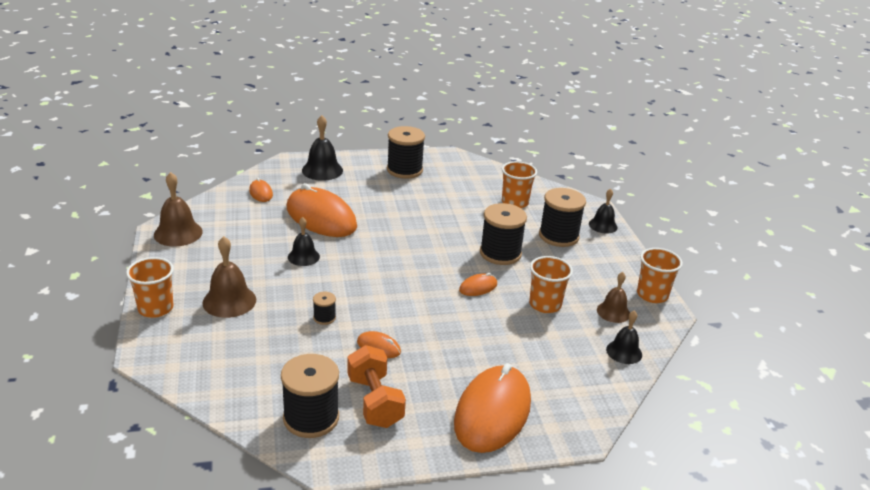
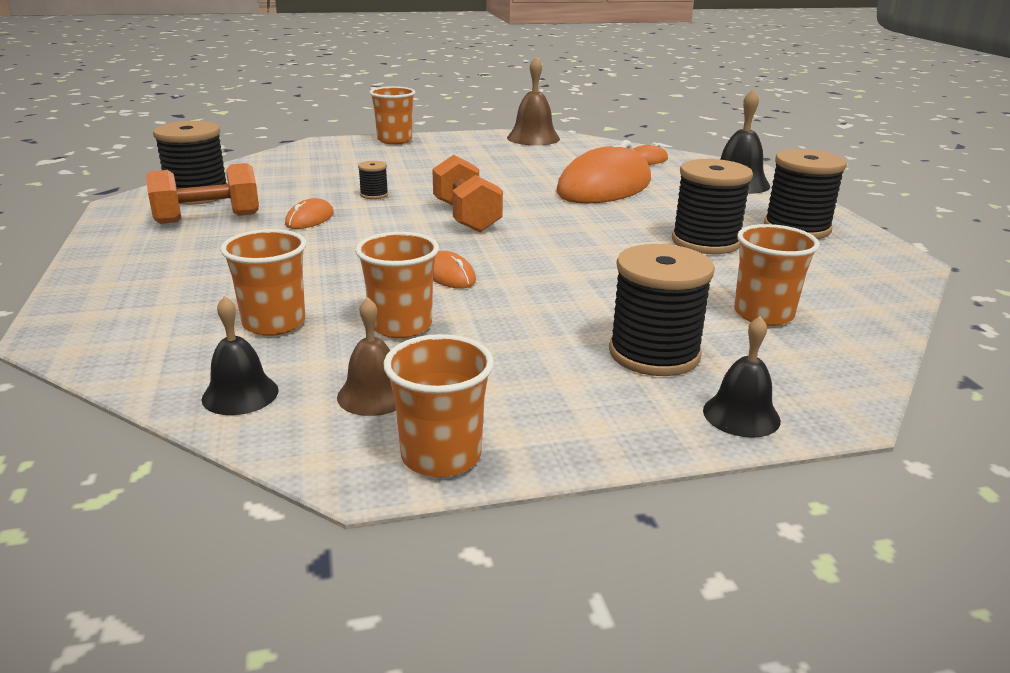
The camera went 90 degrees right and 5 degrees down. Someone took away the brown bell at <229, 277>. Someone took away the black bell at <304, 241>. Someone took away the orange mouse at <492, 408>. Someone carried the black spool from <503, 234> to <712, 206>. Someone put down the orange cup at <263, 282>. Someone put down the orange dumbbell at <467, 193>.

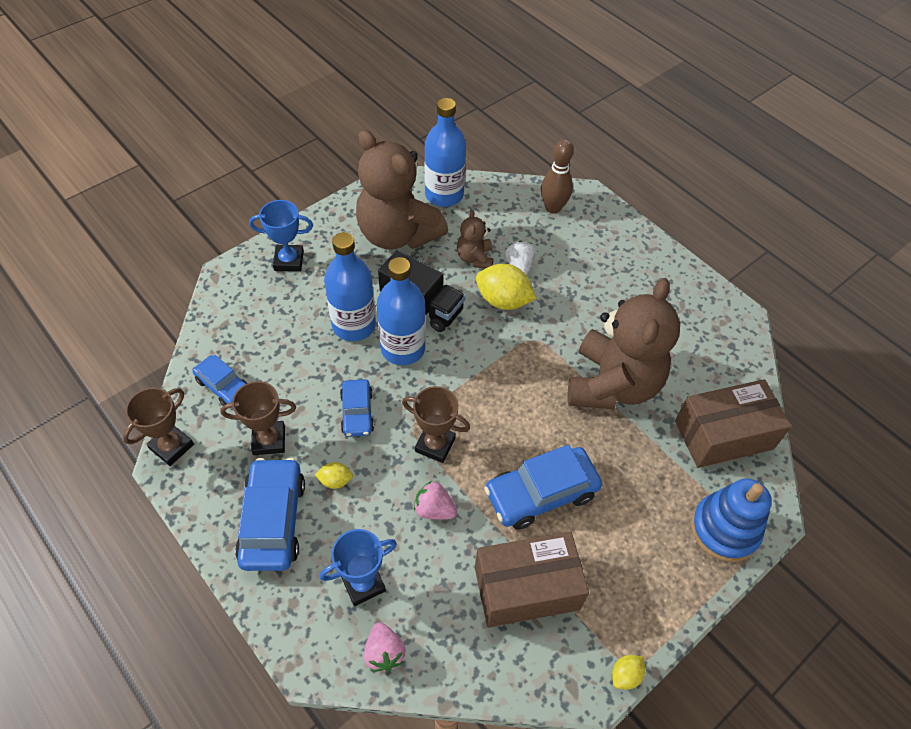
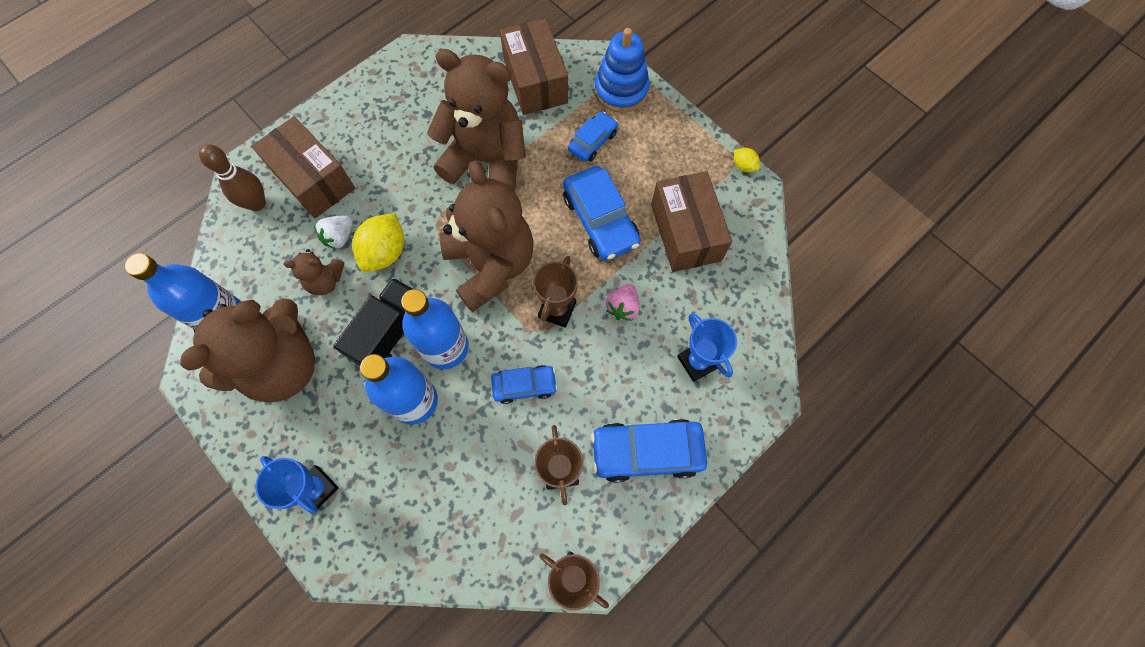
The camera went 90 degrees left and 15 degrees up. Someone carried the blue car from <220, 380> to <593, 137>. Someone rotated the blue trophy at <281, 235> by 45 degrees counterclockwise. Someone took away the yellow lemon at <334, 475>. Someone took away the pink strawberry at <385, 647>. Someone rotated the white strawberry at <520, 258> by 45 degrees counterclockwise. Someone put down the brown box at <303, 167>. Someone put down the brown teddy bear at <487, 236>.

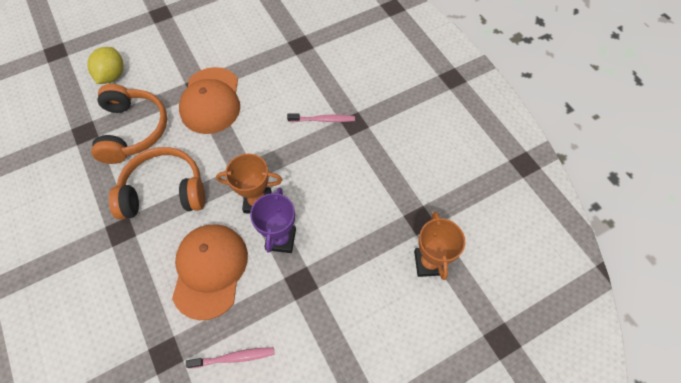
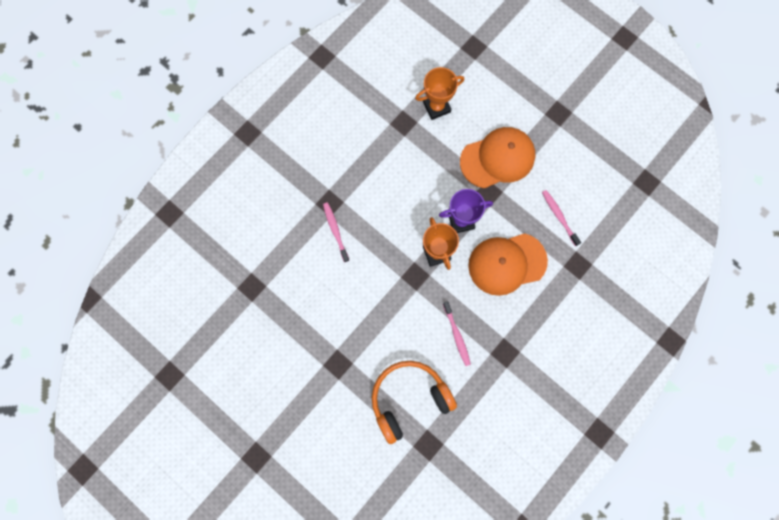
The camera went 110 degrees left and 15 degrees up. Someone took away the yellow lemon at <105, 65>. Someone swapped the orange headphones at <157, 183> for the pink toothbrush at <457, 333>. Someone carried the orange cap from <209, 100> to <497, 157>.

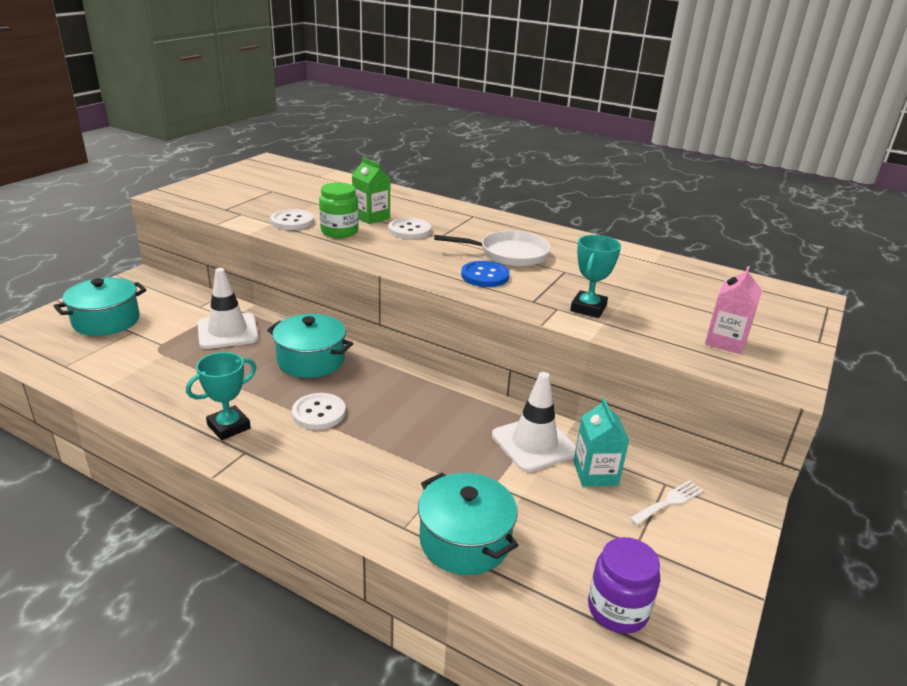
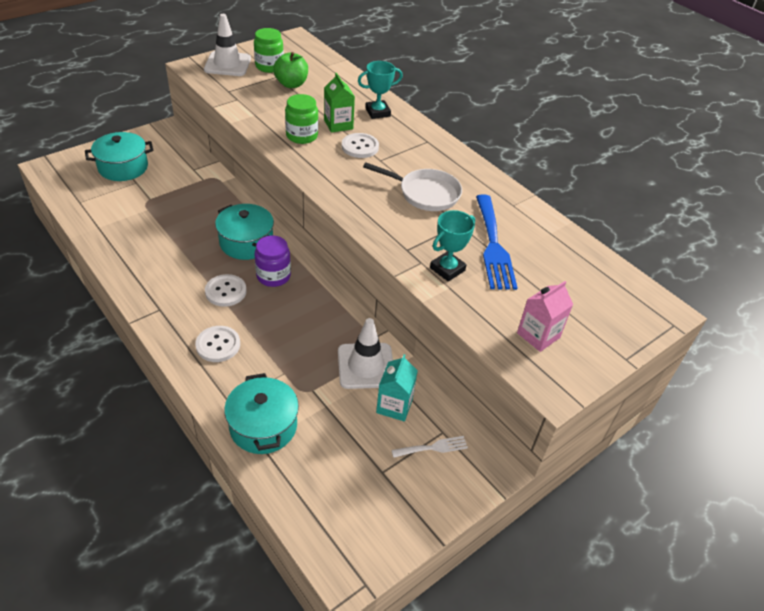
The camera went 20 degrees right and 15 degrees up. Someone carried the turquoise trophy from <221, 396> to <380, 90>. Someone carried the white traffic cone from <228, 308> to <227, 45>. Someone carried the white button from <292, 219> to <217, 344>. Someone took away the blue button at <485, 274>. Someone carried the purple jar from <624, 585> to <272, 261>. Someone put down the green jar at <269, 50>. Someone put down the green apple at <290, 70>. Someone put down the blue fork at <497, 242>.

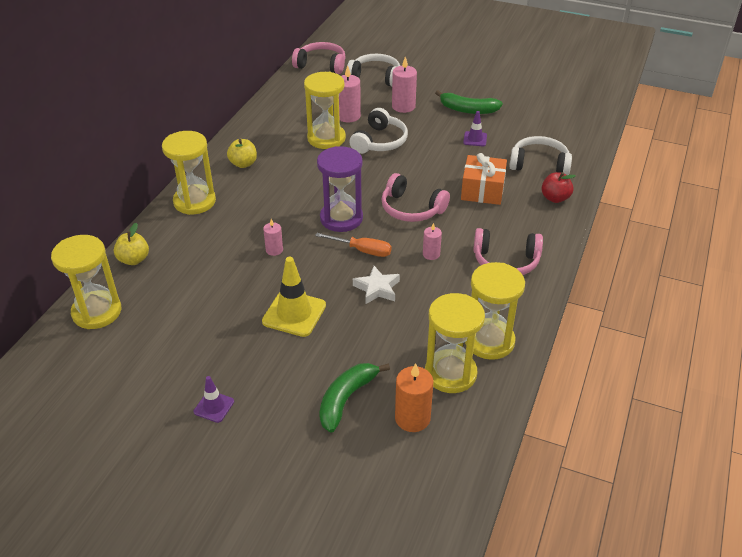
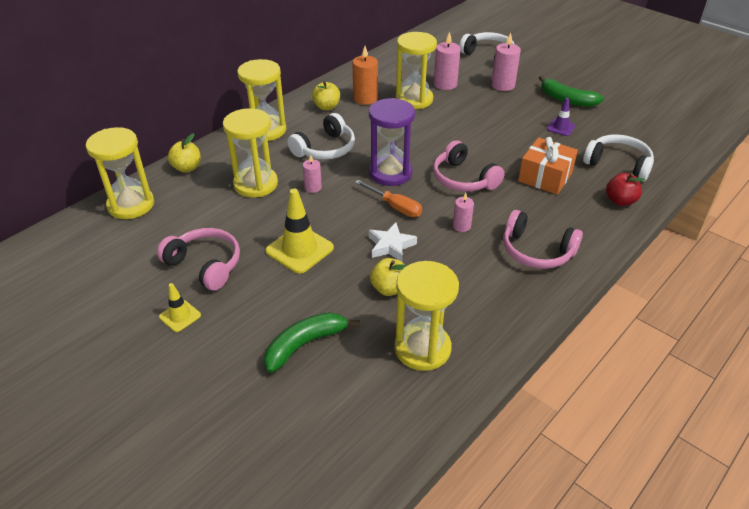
The camera went 20 degrees right and 0 degrees up. Someone repainted the purple traffic cone at <214, 399>, which became the yellow traffic cone at <180, 307>. Someone carried the pink headphones from <319, 58> to <198, 259>. Someone carried the white headphones from <378, 131> to <321, 136>. Someone carried the orange candle from <414, 397> to <365, 75>. Someone carried the yellow hourglass from <495, 311> to <250, 153>. Someone put down the yellow apple at <388, 277>.

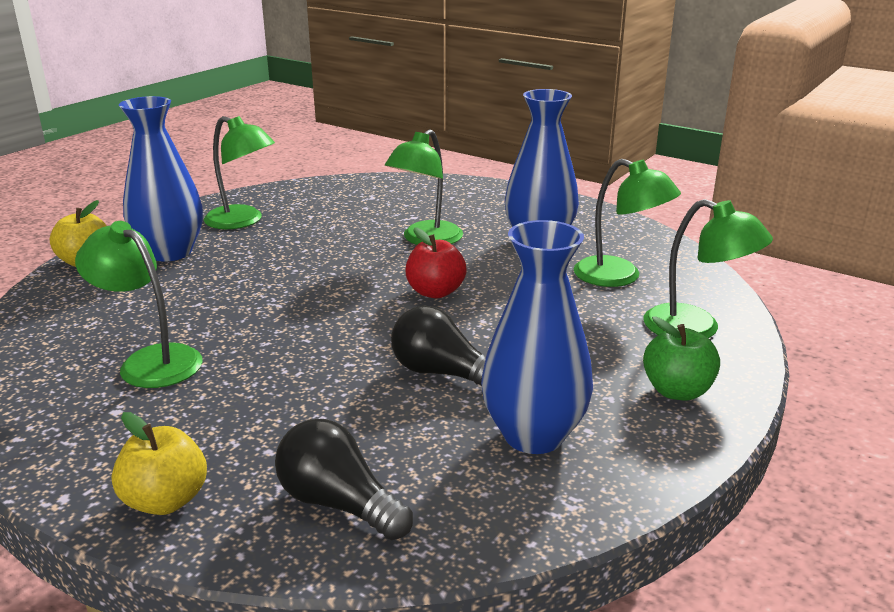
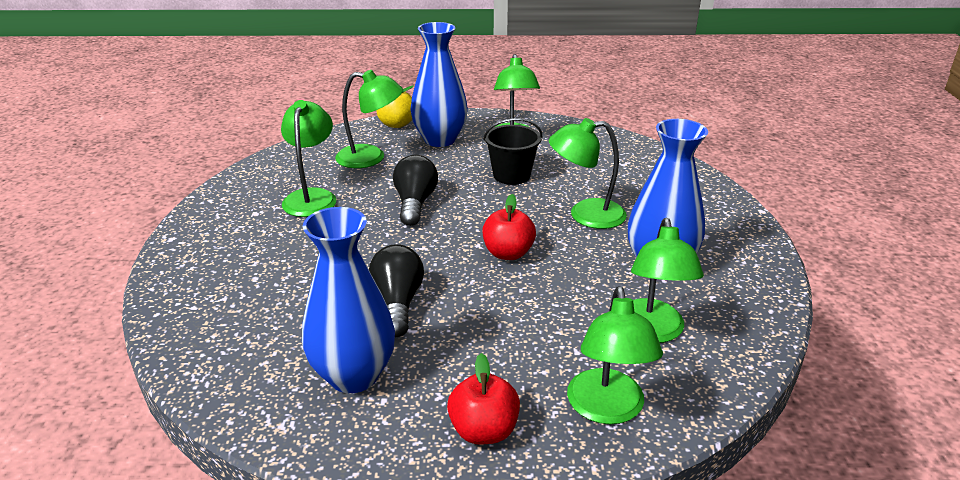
The camera went 55 degrees right and 5 degrees up. Someone took away the yellow apple at <159, 463>. Someone carried the black light bulb from <344, 479> to <415, 190>. Someone repainted the green apple at <681, 358>, which became the red apple at <483, 399>. Someone put down the green lamp at <369, 119>. Someone put down the black bucket at <512, 151>.

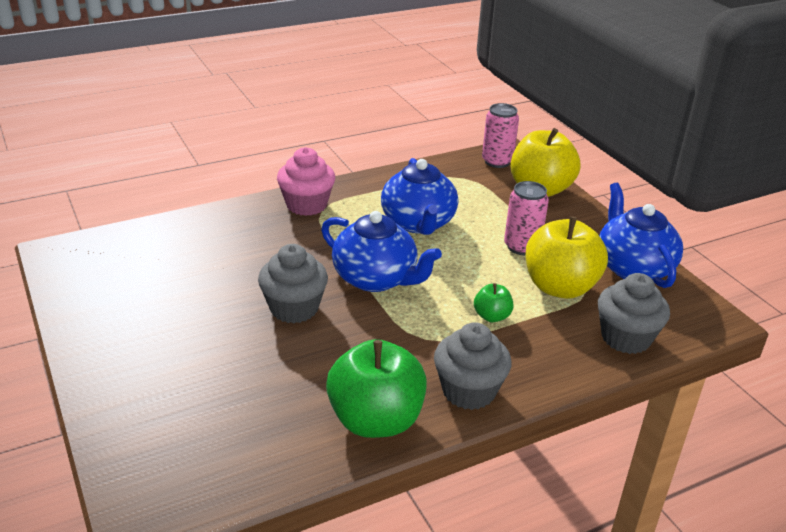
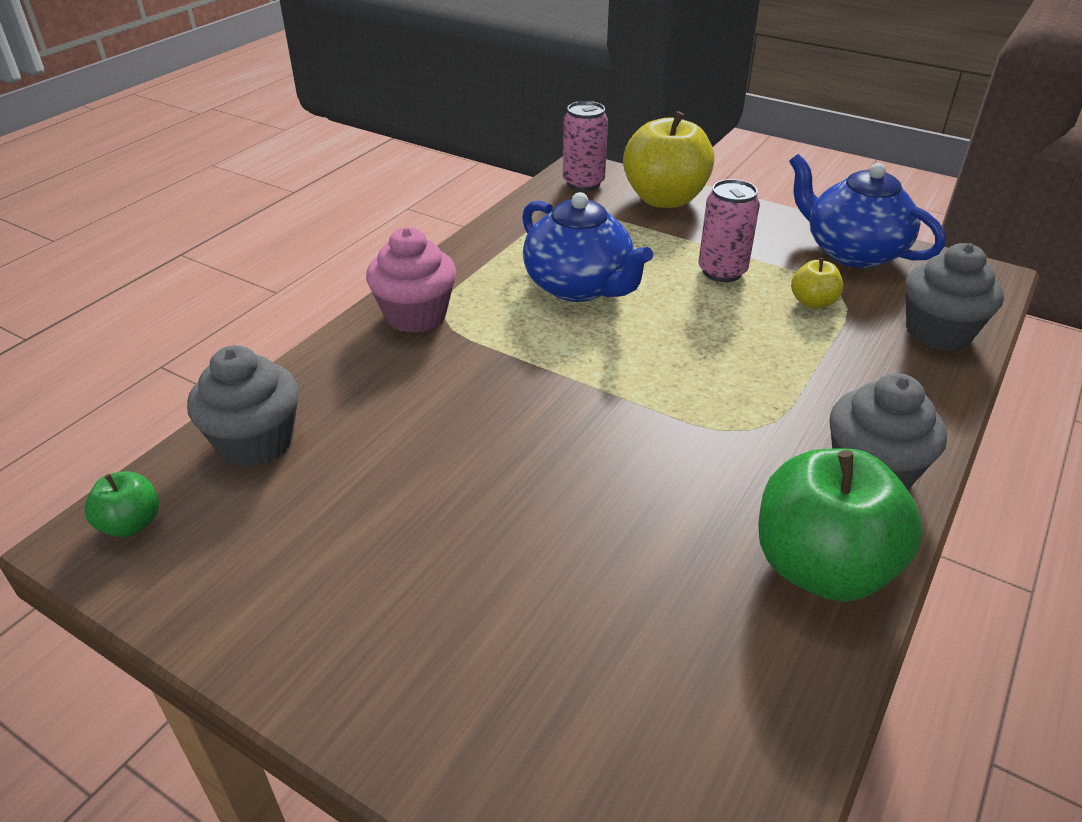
The camera went 30 degrees left and 5 degrees up. Someone carried the grey cupcake from <293, 283> to <243, 406>. Someone took away the blue teapot at <381, 251>. Someone carried the green apple from <494, 302> to <121, 504>. Someone scaled the yellow apple at <566, 257> by 0.47.

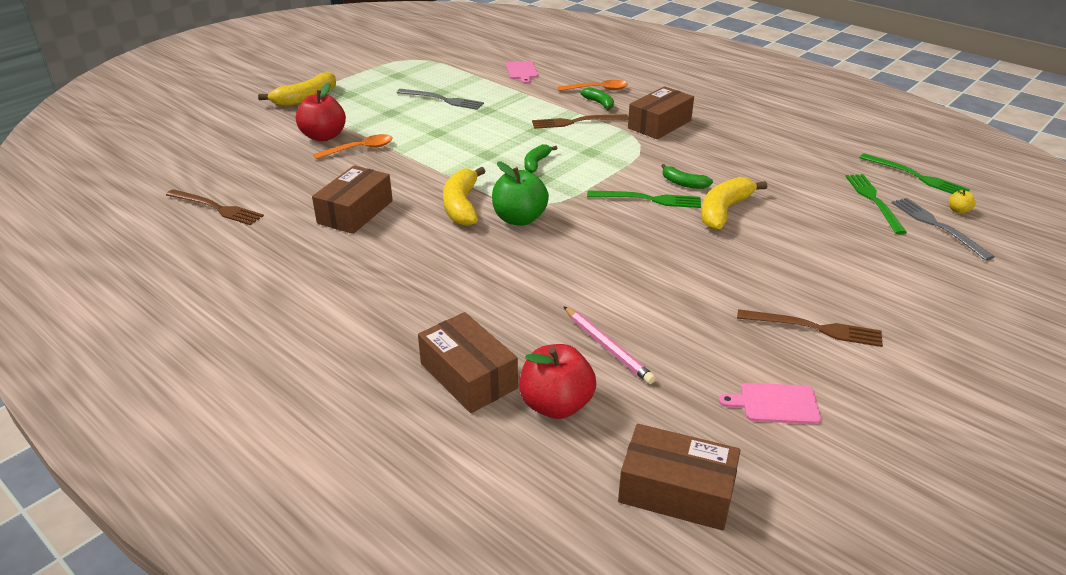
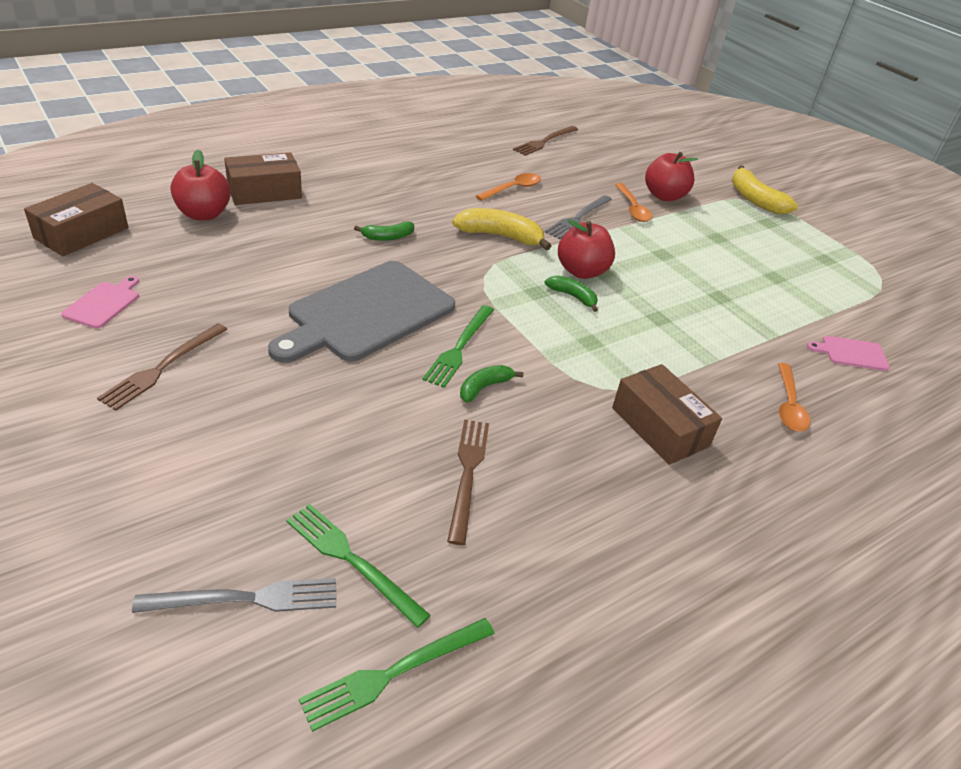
The camera went 100 degrees right and 5 degrees up. Someone swapped the brown box at <352, 199> for the orange spoon at <508, 187>. Someone carried the grey fork from <440, 99> to <578, 217>. Someone took away the green apple at <520, 193>. Someone carried the brown fork from <580, 121> to <468, 482>. Someone took away the pink pencil at <610, 345>. Someone carried the green banana from <597, 99> to <384, 231>. Someone took away the yellow banana at <734, 203>. Someone rotated the green fork at <876, 204> by 150 degrees counterclockwise. Someone took away the yellow apple at <962, 201>. Someone put down the grey cutting board at <361, 312>. Someone put down the red apple at <586, 249>.

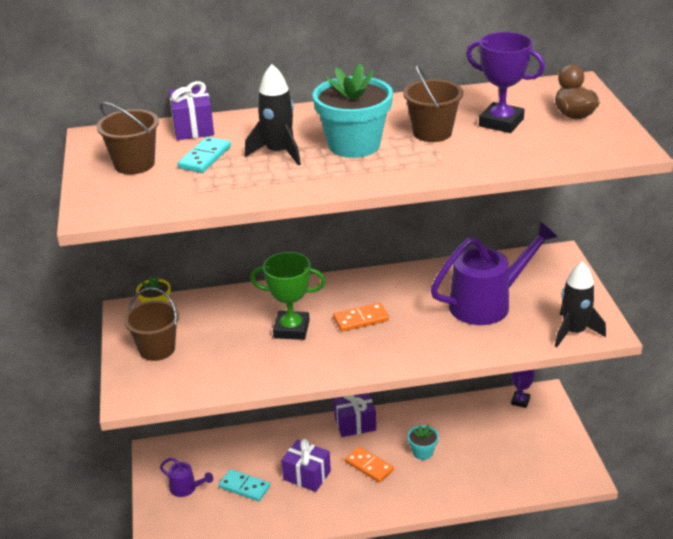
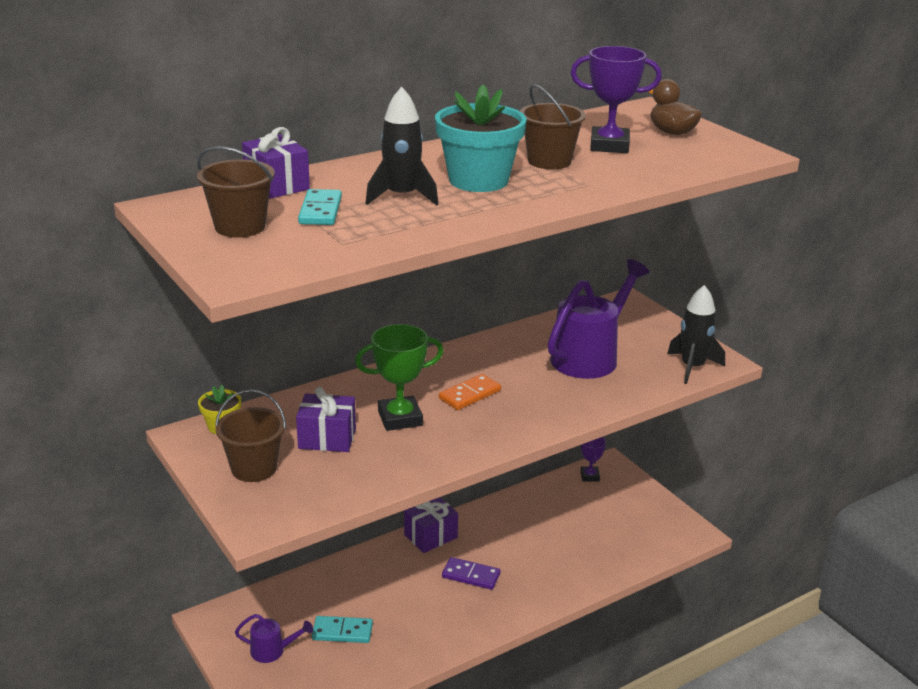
The camera went 25 degrees left and 5 degrees down. Someone carried the purple gift from <306, 465> to <326, 419>. Someone repainted the orange domino at <369, 464>, which became the purple domino at <471, 573>. Someone took away the turquoise flower pot at <423, 442>.

